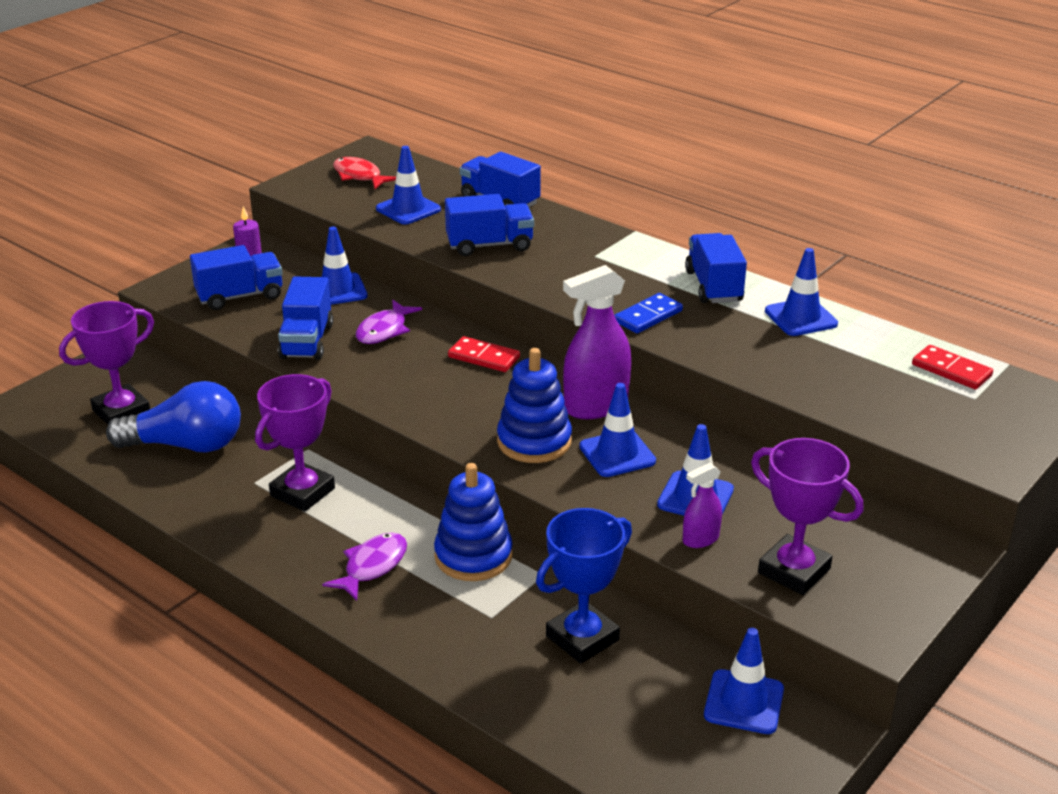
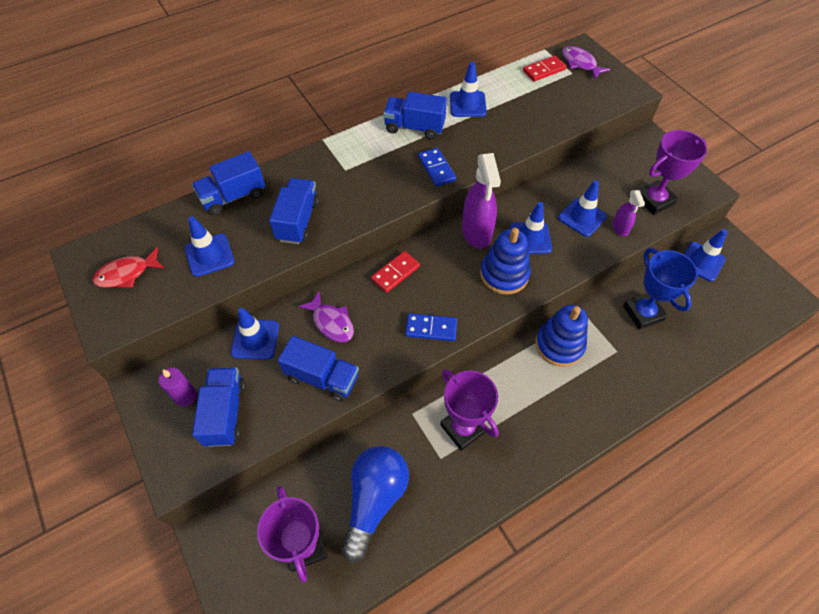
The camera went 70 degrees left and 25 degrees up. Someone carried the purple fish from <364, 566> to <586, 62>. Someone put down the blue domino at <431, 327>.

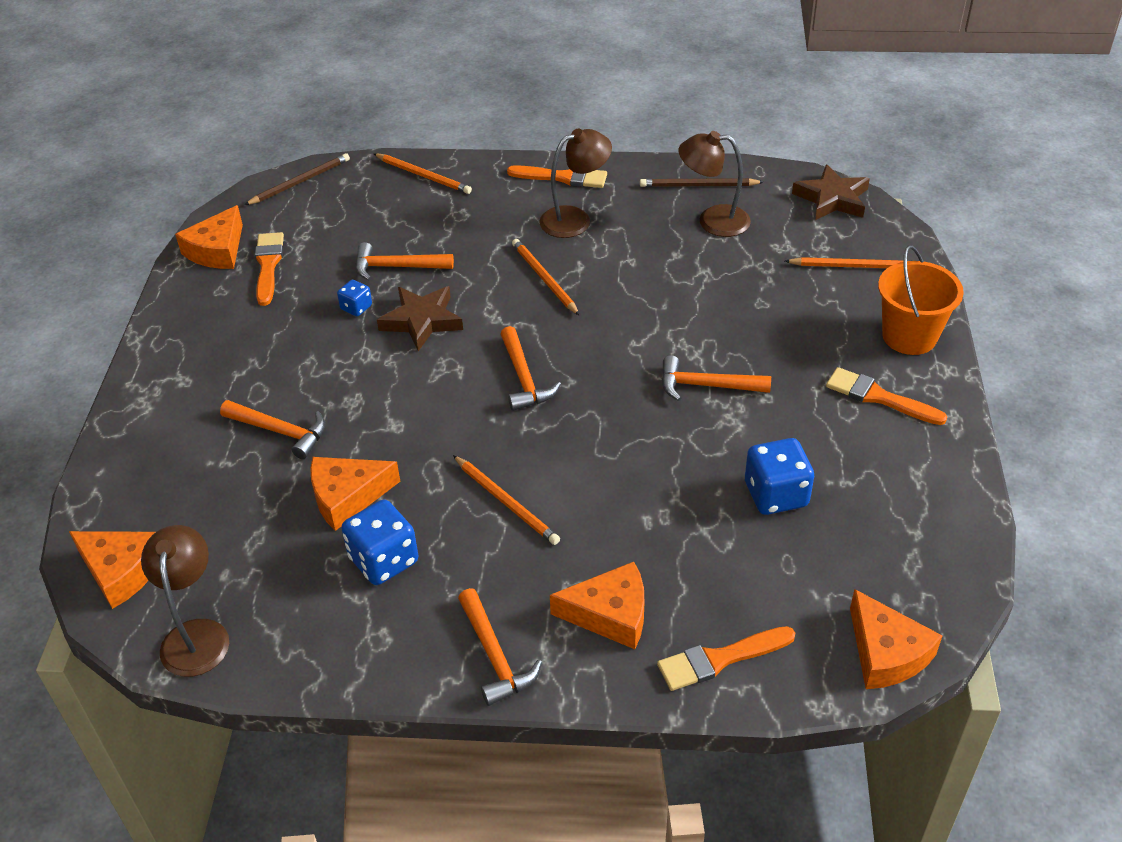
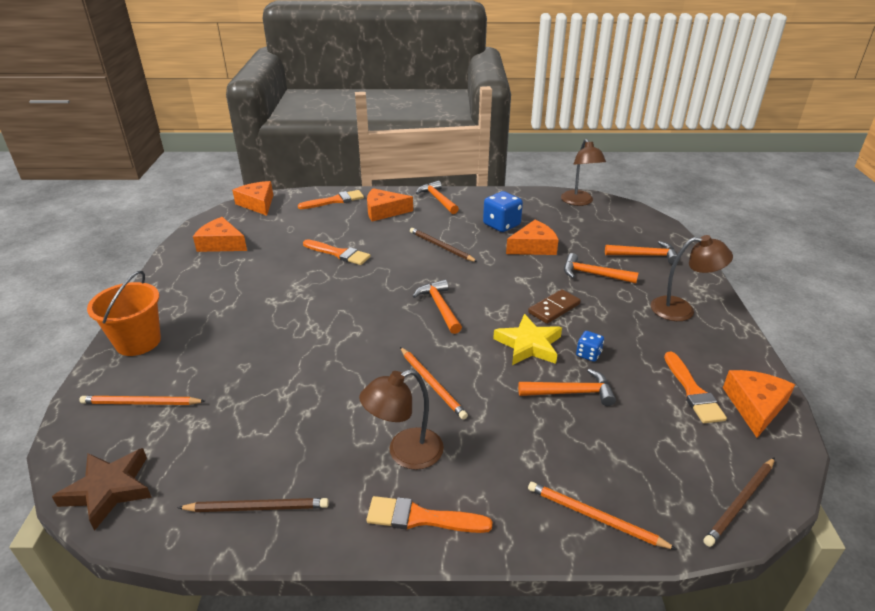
The camera went 175 degrees right and 10 degrees down. Someone carried the orange cheese from <112, 570> to <220, 234>. Someone repainted the brown star at <420, 318>, which became the yellow star at <527, 339>. Someone repainted the orange pencil at <506, 500>, which became the brown pencil at <444, 245>. Someone carried the orange hammer from <716, 378> to <642, 252>. Someone carried the brown lamp from <714, 184> to <692, 278>. Someone took away the blue dice at <779, 476>. Someone carried the orange brush from <886, 396> to <337, 252>. Someone put down the brown domino at <554, 306>.

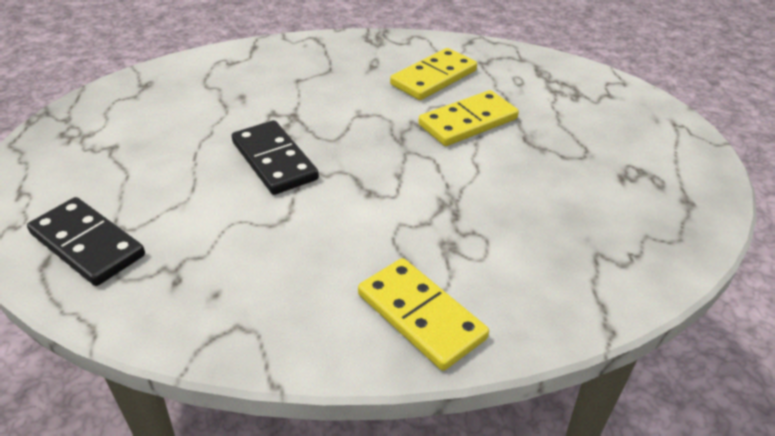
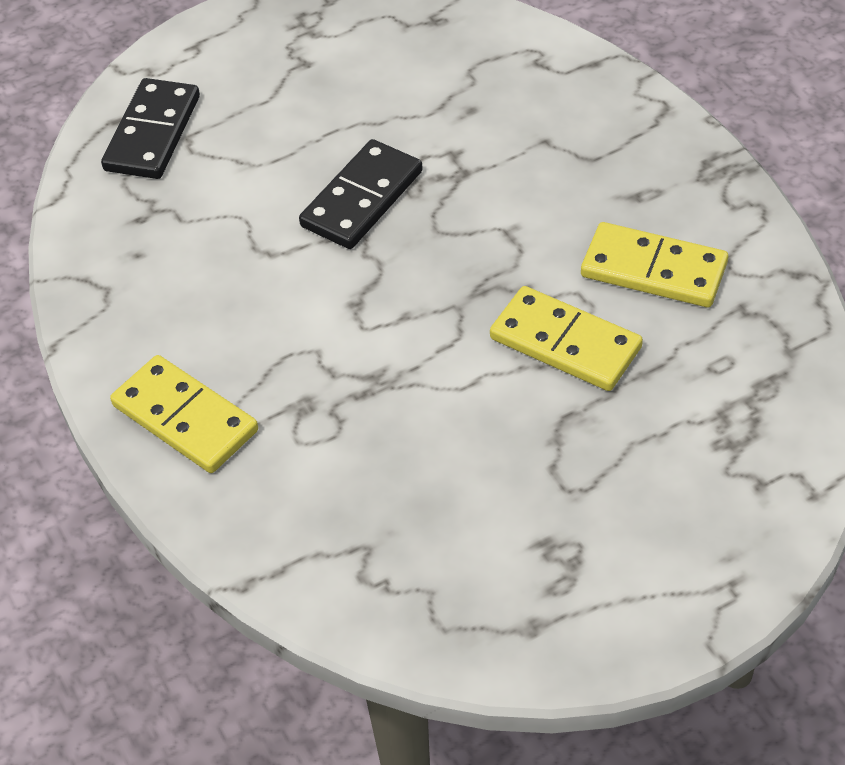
The camera went 70 degrees right and 10 degrees up. Someone rotated the yellow domino at <423, 314> by 75 degrees counterclockwise.

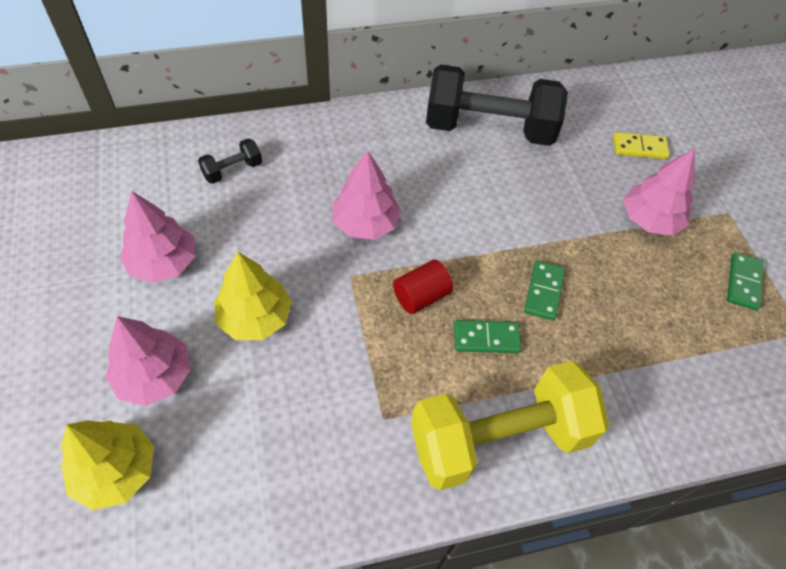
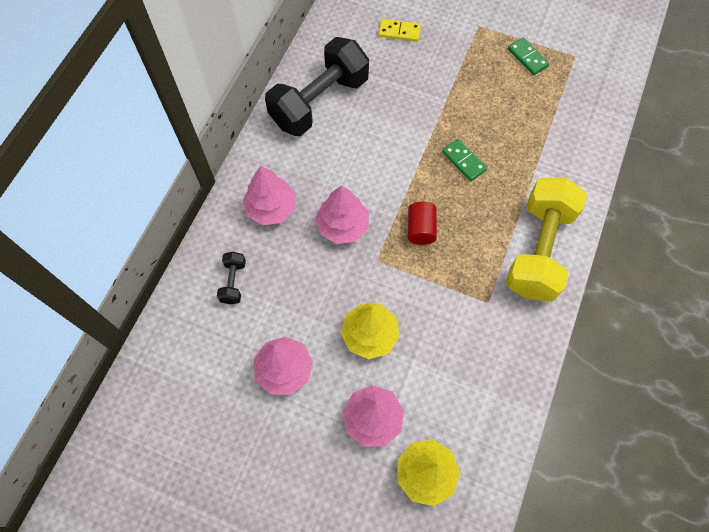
The camera went 50 degrees left and 10 degrees up. Someone took away the green domino at <487, 336>. Someone rotated the yellow domino at <641, 145> by 60 degrees clockwise. Someone carried the pink tree from <659, 192> to <269, 195>.

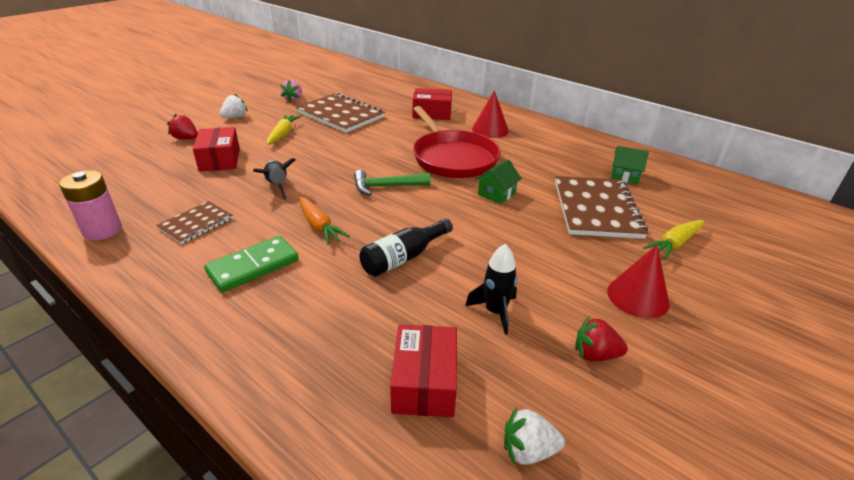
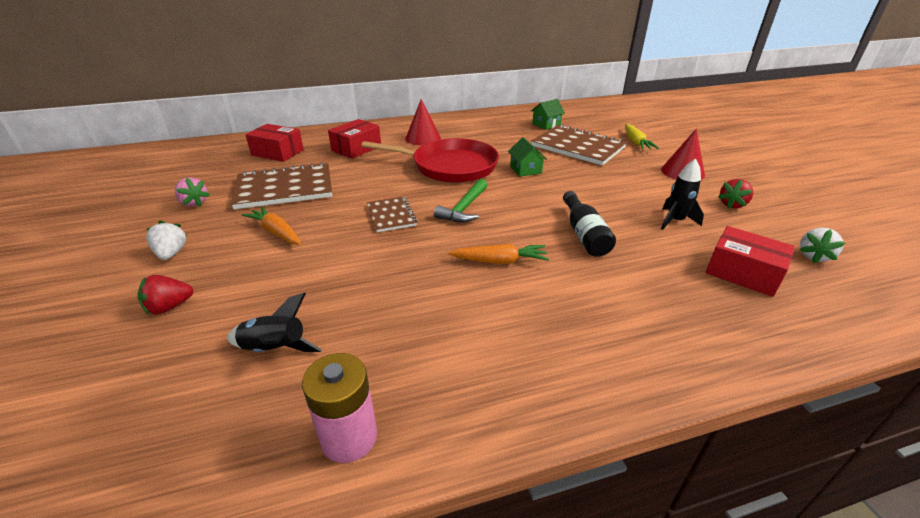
The camera went 55 degrees left and 0 degrees up. Someone carried the brown notebook from <194, 222> to <392, 214>. Someone carried the red box from <216, 149> to <274, 143>. Someone took away the green domino at <251, 264>. Someone carried the black rocket from <274, 179> to <274, 322>. Someone repainted the yellow carrot at <284, 130>, which became the orange carrot at <271, 225>.

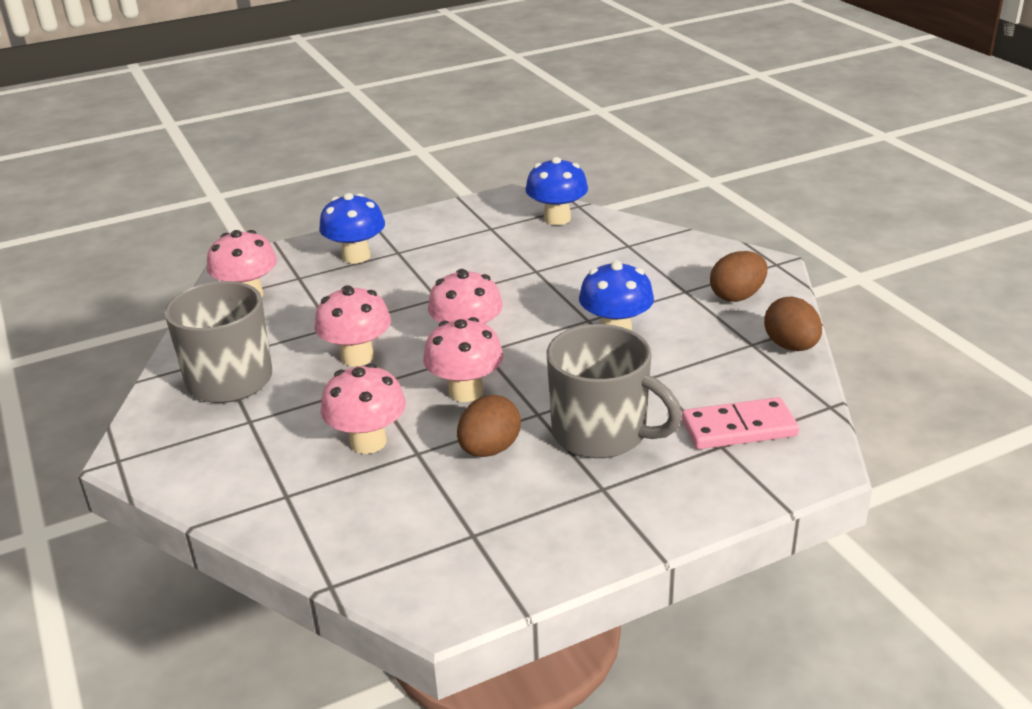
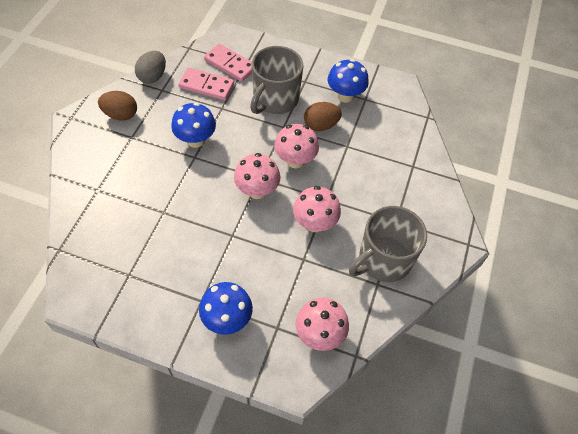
The camera went 140 degrees left and 25 degrees up. Someone took away the pink mushroom at <363, 408>. Someone carried the blue mushroom from <556, 191> to <348, 81>. Someone rotated the grey mug at <614, 391> by 135 degrees counterclockwise. Someone repainted the brown egg at <793, 323>, which became the grey egg at <150, 67>. Someone put down the pink domino at <206, 83>.

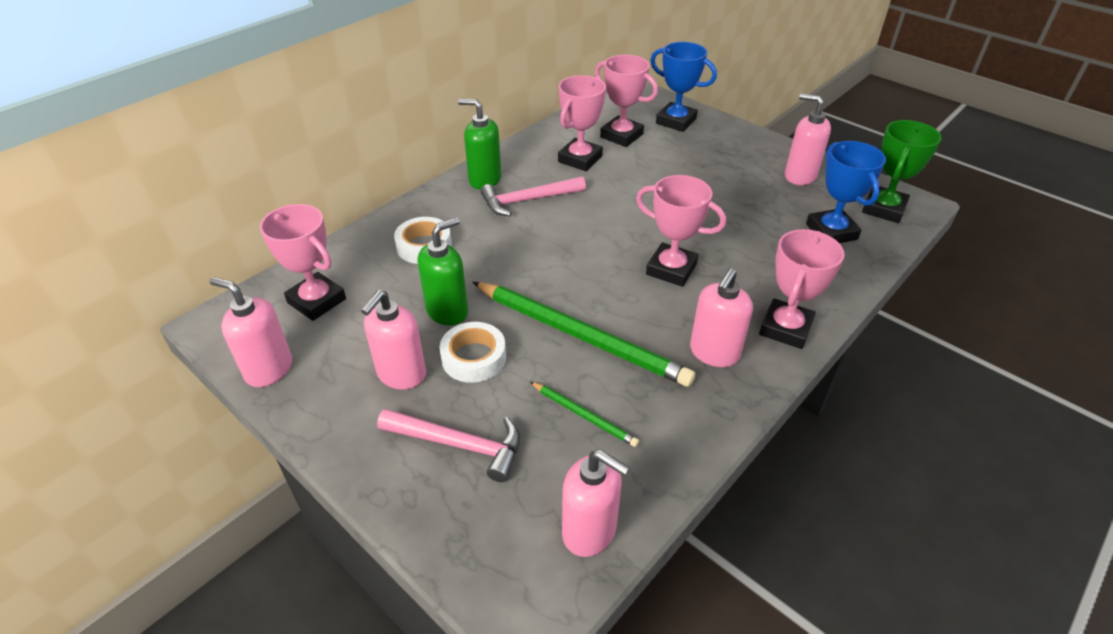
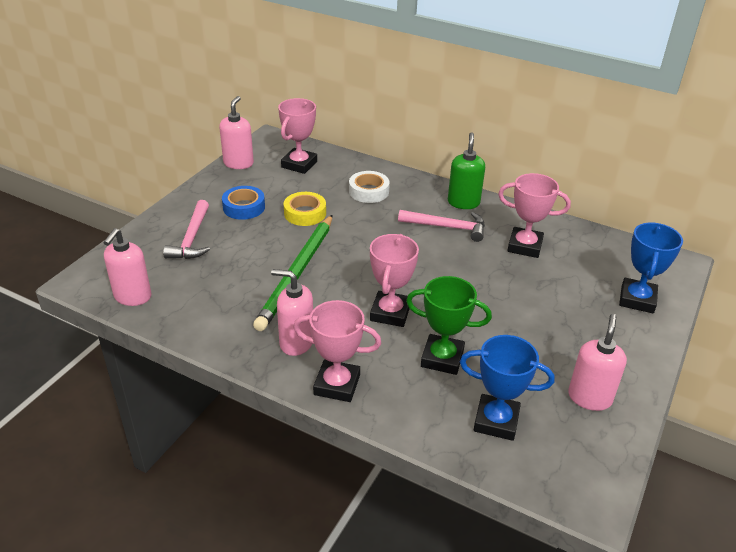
The camera went 75 degrees right and 5 degrees down. Someone swapped the pink soap dispenser at <393, 339> for the blue tape at <243, 203>. Someone swapped the green soap dispenser at <442, 271> for the yellow tape at <305, 209>. Someone took away the white tape at <473, 352>. Someone rotated the pink hammer at <533, 196> by 135 degrees clockwise. Someone took away the green pencil at <584, 414>. Someone took away the pink trophy at <626, 101>. Someone rotated the blue trophy at <846, 192> by 45 degrees clockwise. Someone carried the green trophy from <902, 171> to <449, 325>.

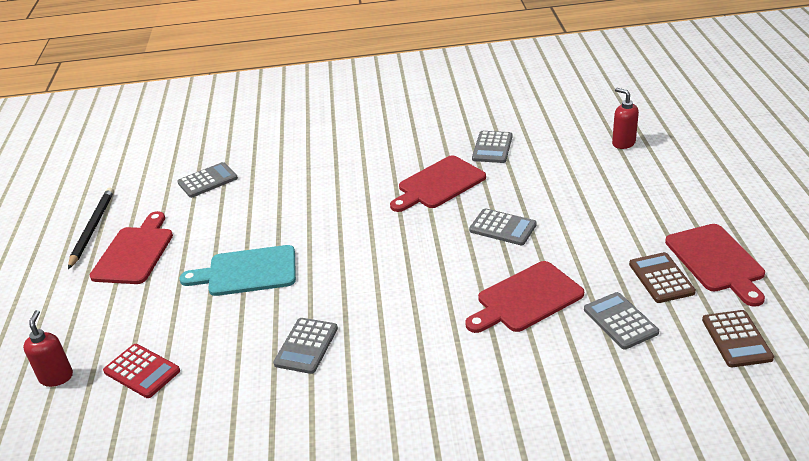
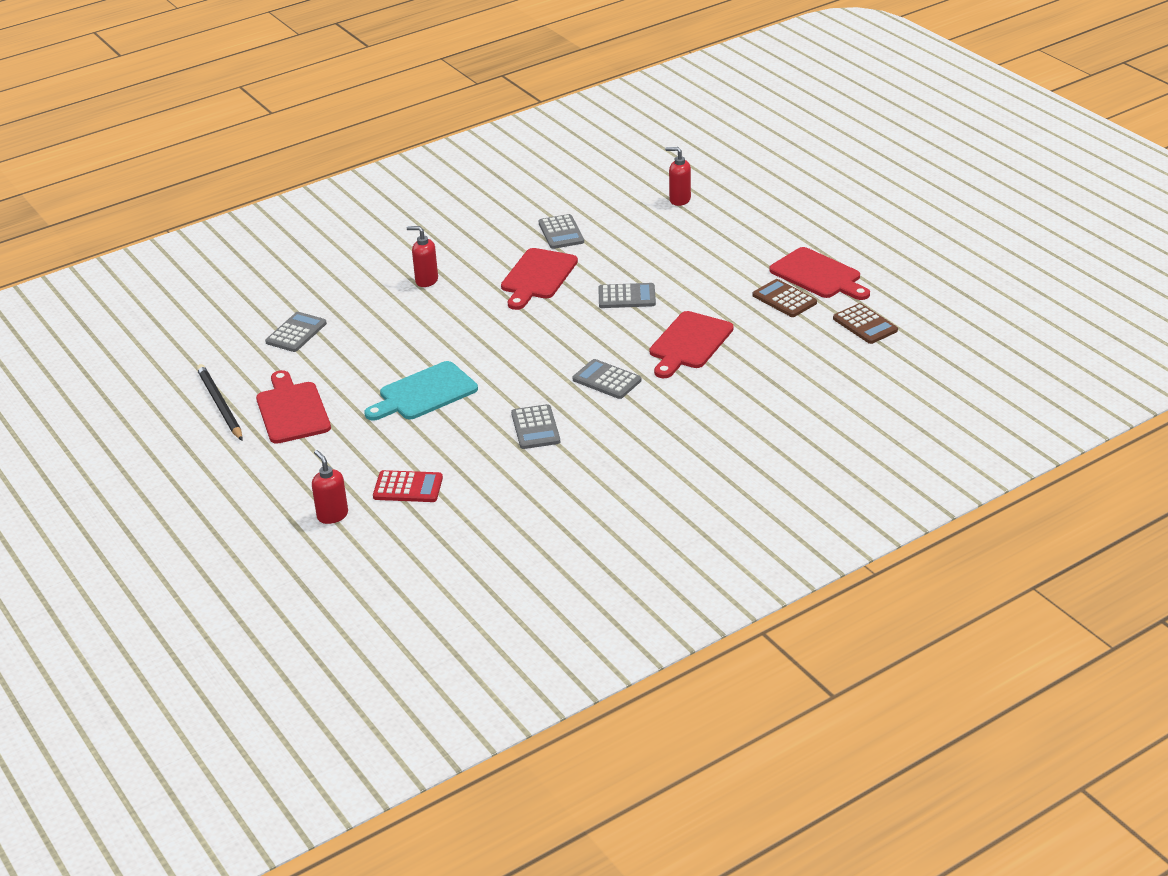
The camera went 30 degrees left and 0 degrees up. Someone carried the grey calculator from <621, 321> to <607, 379>. Someone put down the red soap dispenser at <422, 256>.

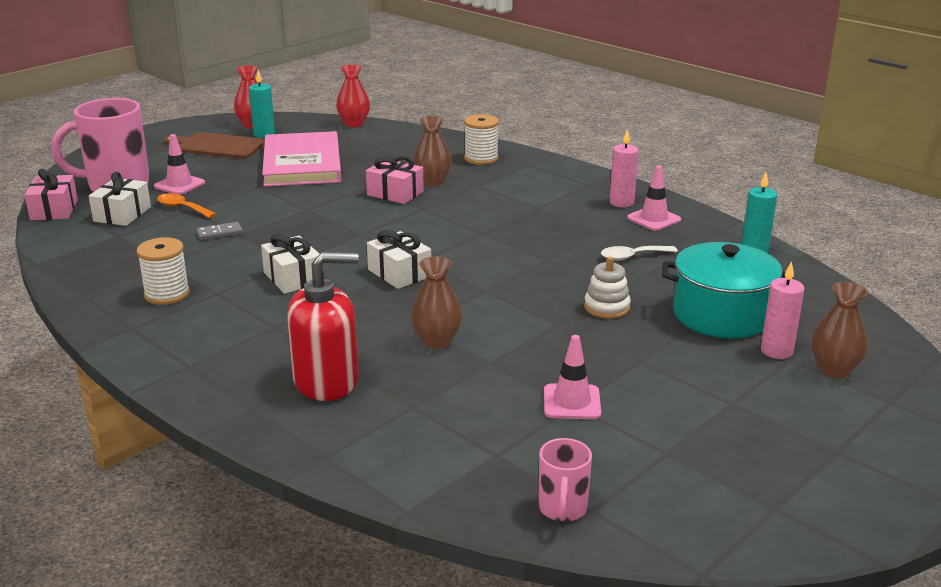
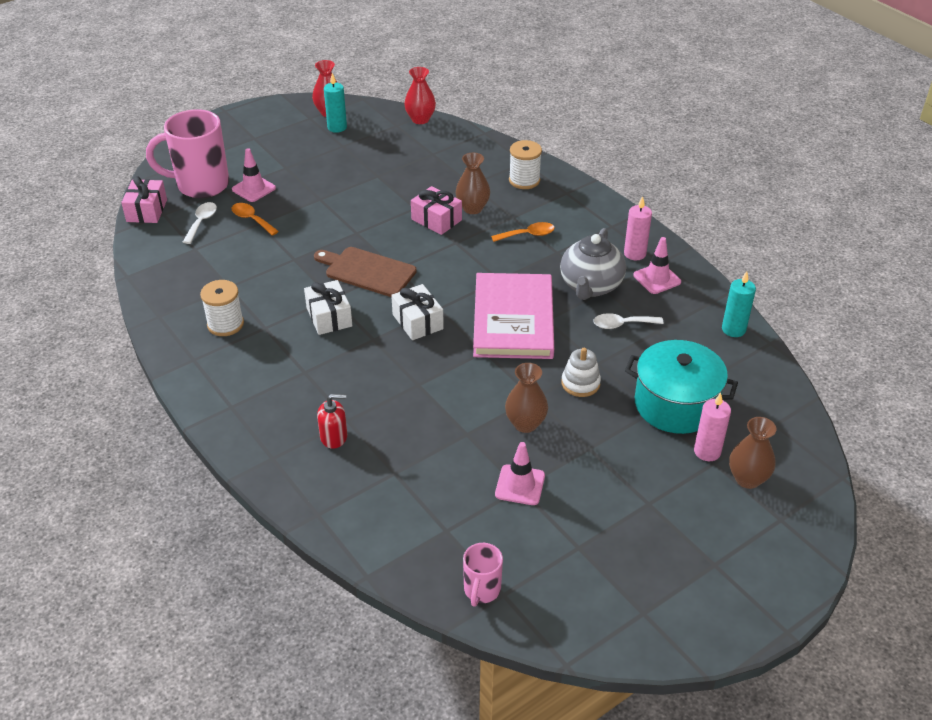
The camera went 10 degrees right and 15 degrees up. Someone swapped the white gift at <120, 199> for the white spoon at <200, 223>. Someone carried the brown cutting board from <214, 145> to <365, 272>. Someone took away the grey domino at <220, 231>. Someone carried the pink book from <301, 159> to <513, 316>. Someone scaled the red soap dispenser at <323, 326> by 0.53. Someone carried the brown vase from <436, 302> to <526, 398>. Someone put down the orange spoon at <523, 232>. Someone put down the grey teapot at <593, 264>.

